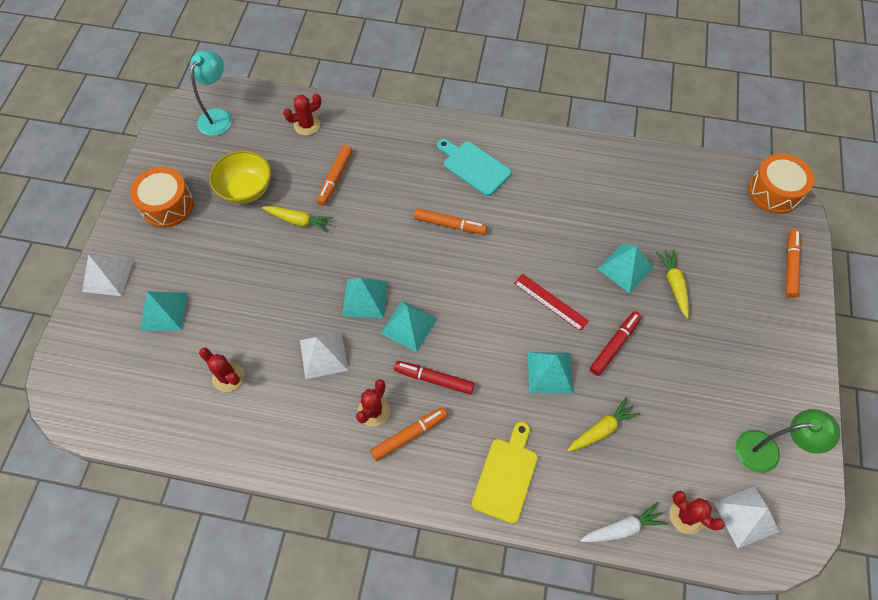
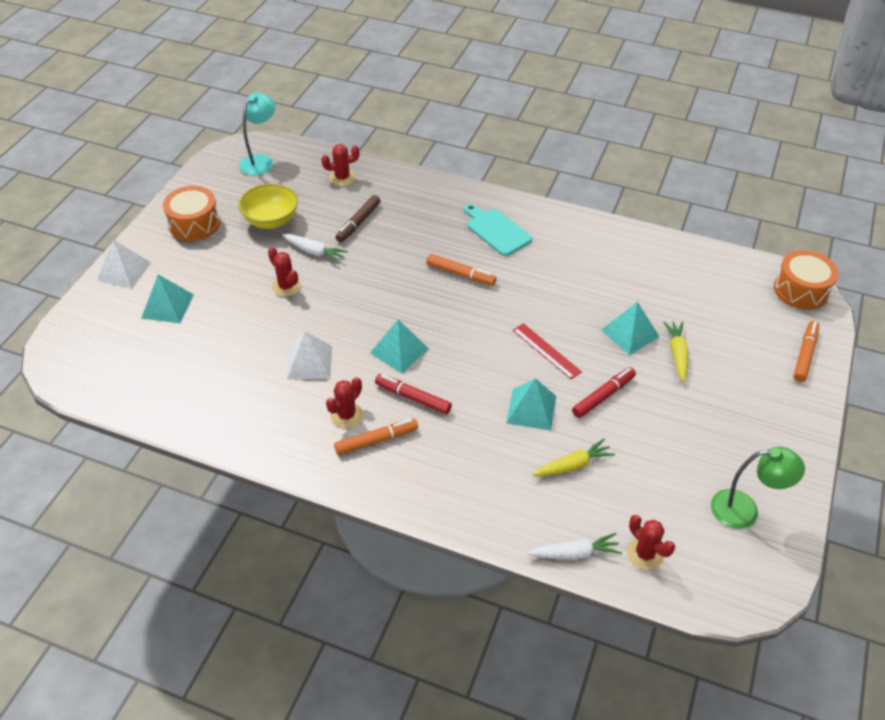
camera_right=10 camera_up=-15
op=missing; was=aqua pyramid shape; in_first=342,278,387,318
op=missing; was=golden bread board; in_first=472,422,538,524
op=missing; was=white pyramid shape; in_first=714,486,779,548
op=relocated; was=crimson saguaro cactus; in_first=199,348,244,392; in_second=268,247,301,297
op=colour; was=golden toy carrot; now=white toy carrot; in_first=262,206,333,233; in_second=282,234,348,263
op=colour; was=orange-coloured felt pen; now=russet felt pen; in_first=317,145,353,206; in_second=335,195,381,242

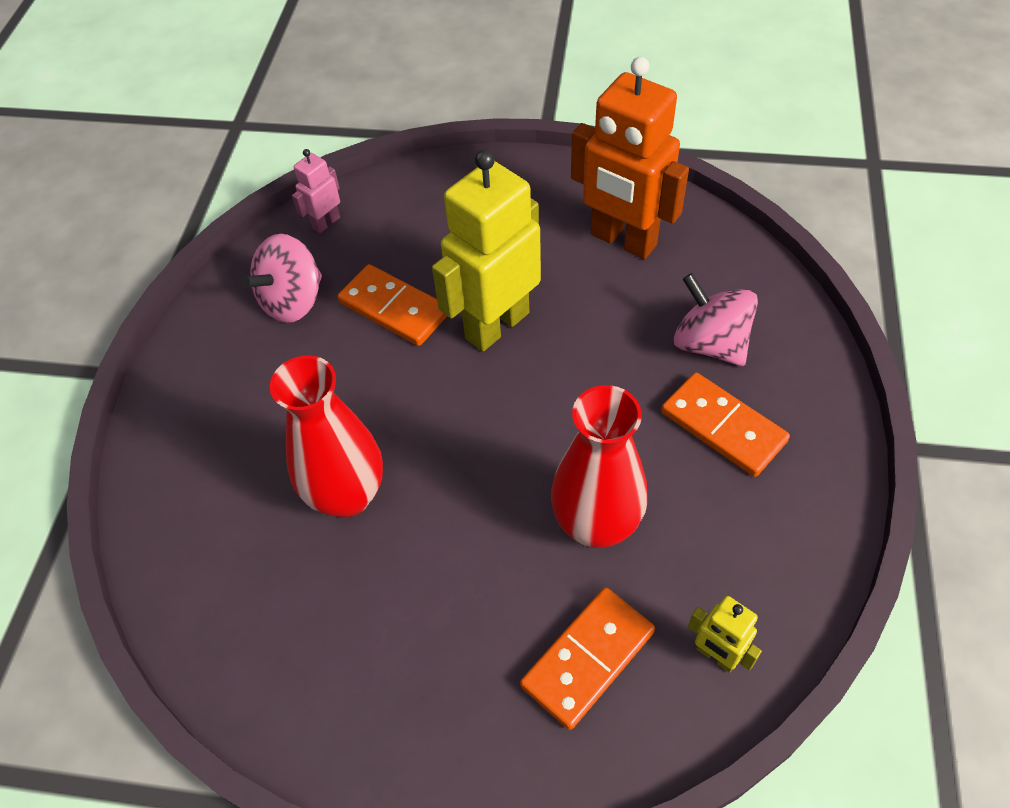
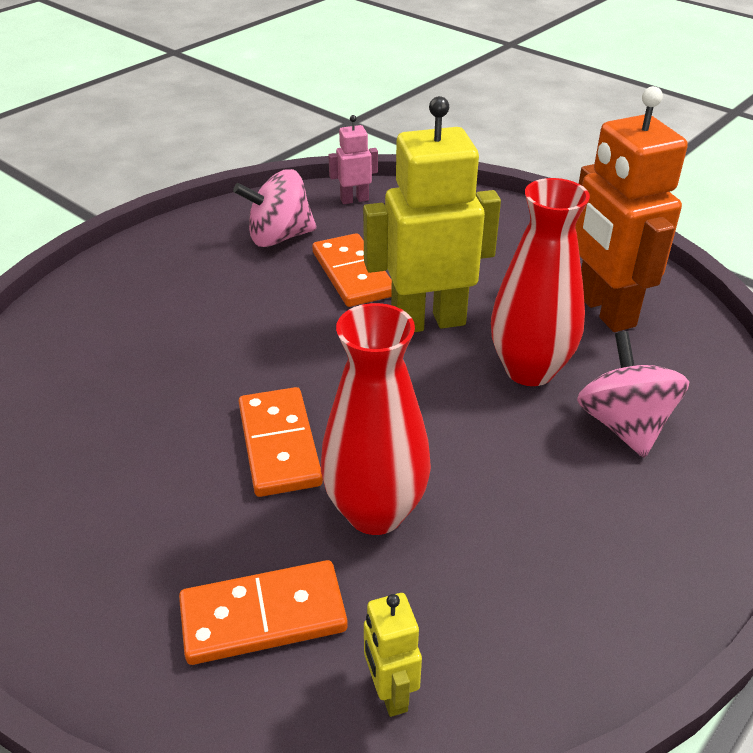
camera_right=30 camera_up=-15
op=relocated; was=crimson tall vase; in_first=270,355,383,517; in_second=491,178,590,386
op=relocated; was=orange-coloured domino piece; in_first=661,372,790,477; in_second=238,387,323,497

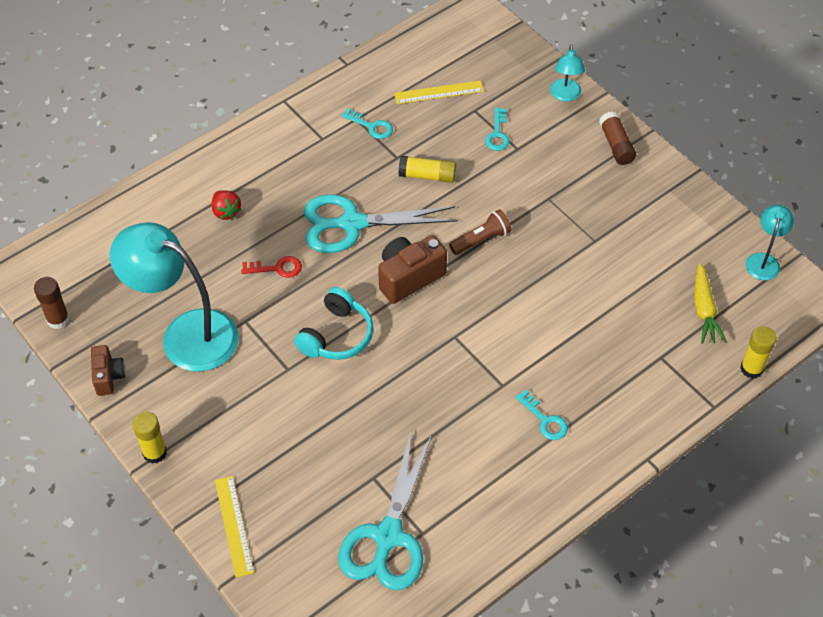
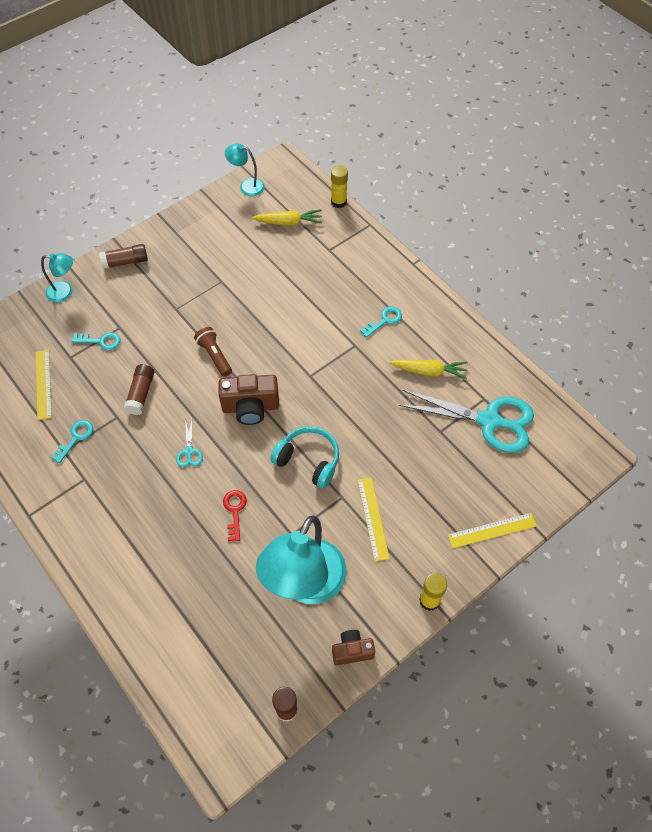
camera_right=-90 camera_up=5
op=missing; was=crimson strawberry; in_first=212,190,241,220
op=appeared; now=golden measuring stick; in_second=358,477,390,562
op=appeared; now=golden toy carrot; in_second=389,359,468,379
op=colour; was=golden stick of glue; now=russet stick of glue; in_first=398,156,456,183; in_second=124,364,154,415
op=spun; was=russet photo camera; in_first=378,235,447,304; in_second=218,374,279,425; clockwise=-60
op=size; was=aqua shears; in_first=304,194,458,253; in_second=176,420,203,467; ratio=0.41

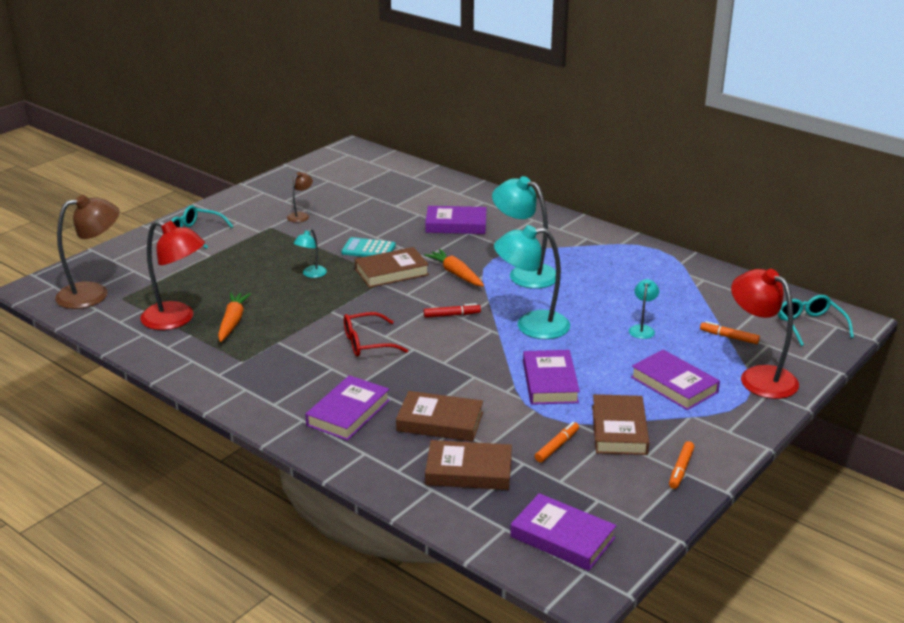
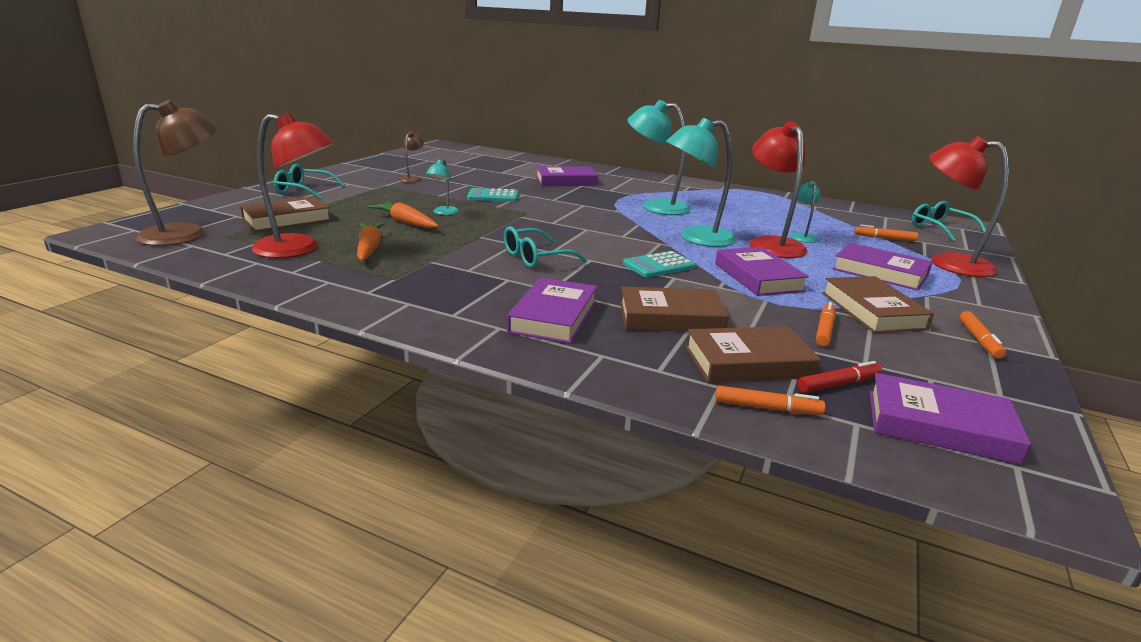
camera_right=-15 camera_up=-5
op=appeared; now=aqua calculator; in_second=623,251,696,278
op=appeared; now=orange-coloured felt pen; in_second=715,386,825,415
op=appeared; now=crimson reading lamp; in_second=749,121,808,258
op=relocated; was=russet hardback; in_first=355,247,429,288; in_second=240,196,331,232
op=relocated; was=orange-coloured toy carrot; in_first=424,249,484,286; in_second=368,202,439,228
op=relocated; was=crimson felt pen; in_first=424,303,481,318; in_second=797,361,882,393
op=colour; was=crimson eyeglasses; now=aqua eyeglasses; in_first=344,312,408,357; in_second=504,226,587,268

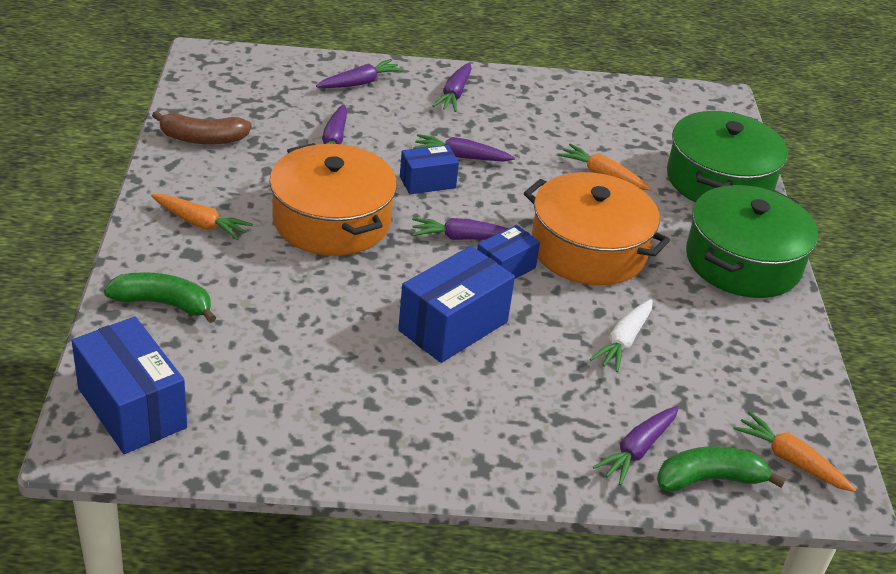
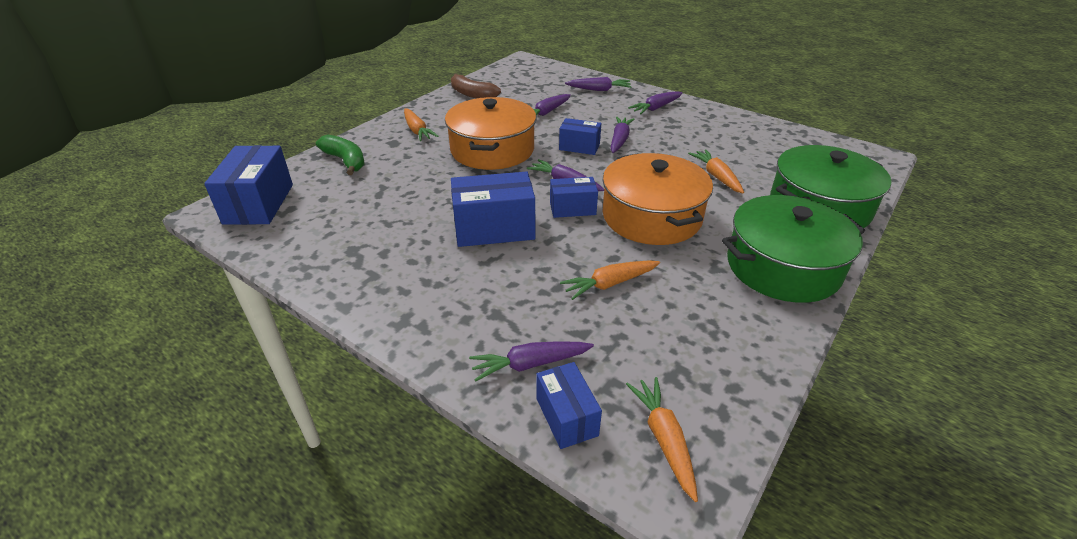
camera_right=40 camera_up=0
op=exchanged; was=green banana; now=royal blue parcel; in_first=657,446,786,492; in_second=536,362,602,449
op=colour; was=white toy carrot; now=orange-coloured toy carrot; in_first=590,299,653,372; in_second=560,260,660,300
op=spun; was=royal purple toy carrot; in_first=413,134,515,161; in_second=610,117,634,153; clockwise=60

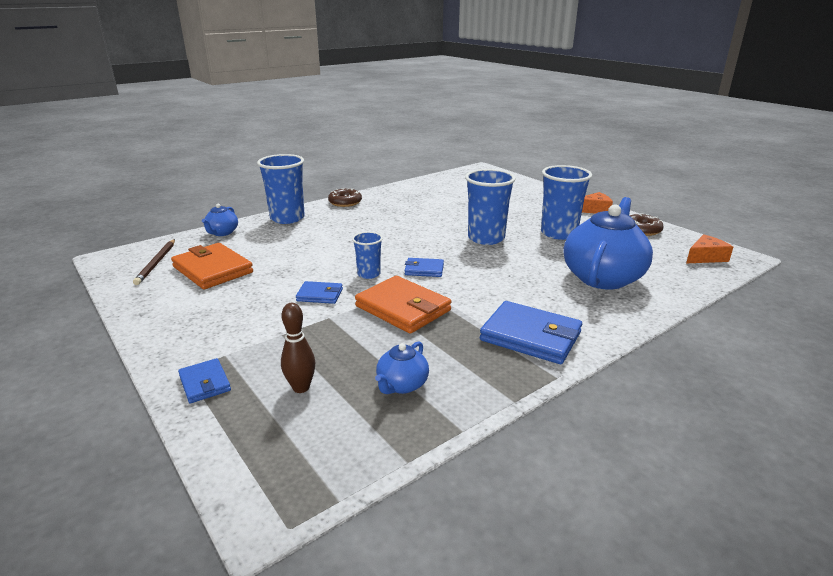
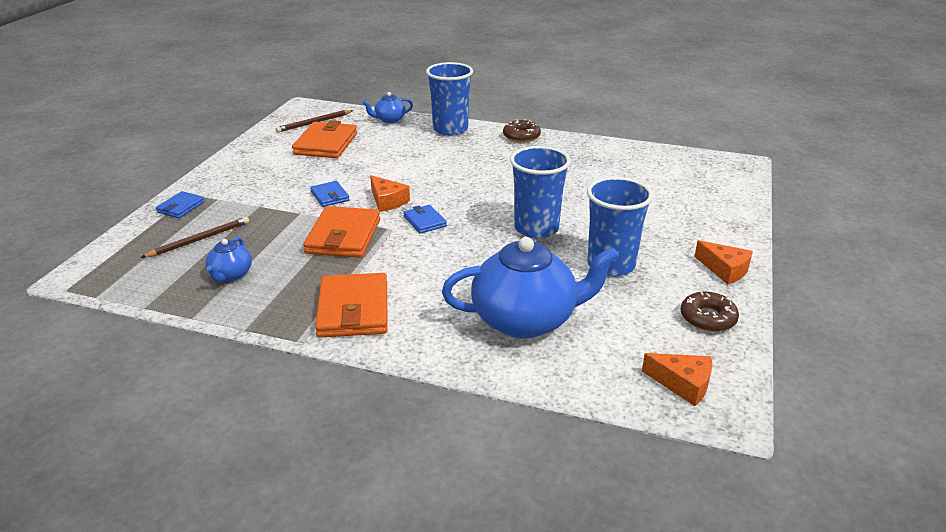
camera_right=55 camera_up=5
op=exchanged; was=russet tenpin; now=russet lead pencil; in_first=281,303,315,393; in_second=140,217,249,258
op=exchanged; was=royal blue cup; now=orange-coloured cheese wedge; in_first=352,232,383,279; in_second=370,175,410,212
op=colour; was=royal blue wallet; now=orange-coloured wallet; in_first=480,301,582,364; in_second=315,273,387,338
op=spun; was=royal blue teapot; in_first=375,342,429,394; in_second=205,237,252,282; clockwise=-75

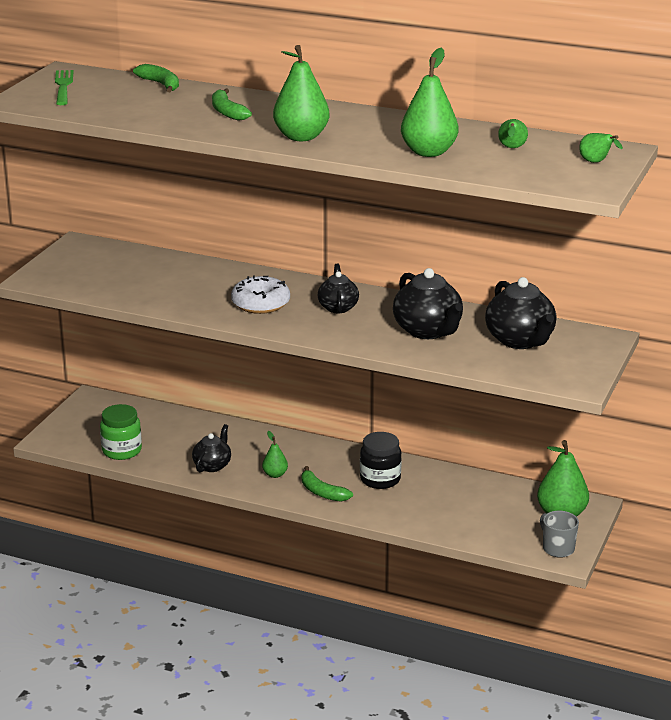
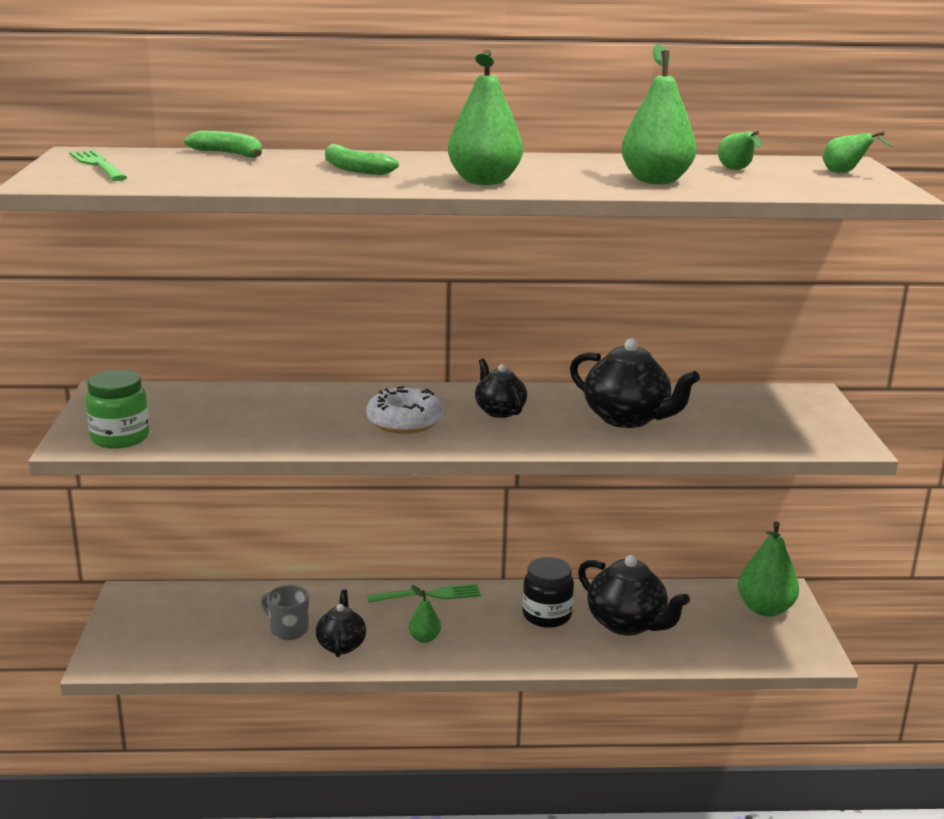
camera_right=-25 camera_up=-5
op=missing; was=green banana; in_first=302,466,353,502
op=appeared; now=green table fork; in_second=367,584,481,603
op=relocated; was=green preserve jar; in_first=100,404,142,460; in_second=86,370,149,449
op=relocated; was=ebony teapot; in_first=485,277,557,349; in_second=578,555,690,636
op=relocated; was=ash-grey mug; in_first=540,511,579,558; in_second=261,585,309,640

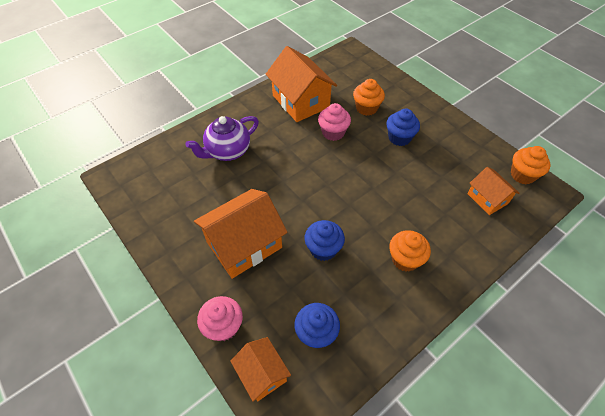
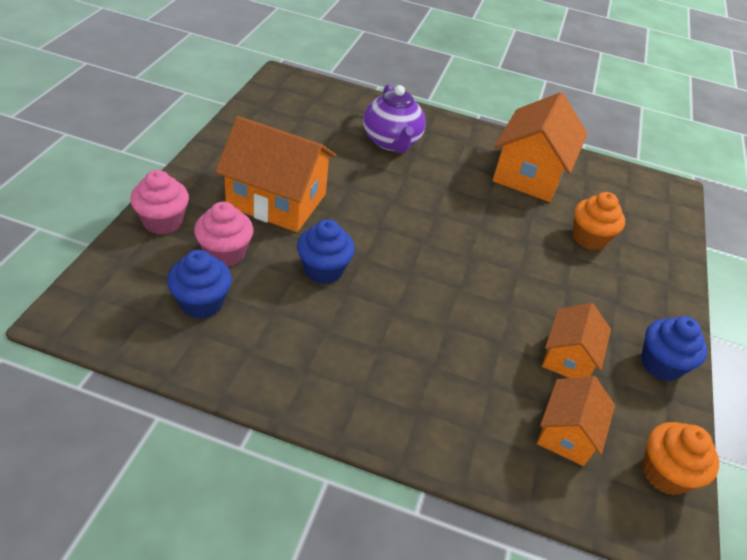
camera_right=50 camera_up=-10
op=missing; was=orange-coloured muffin; in_first=389,230,431,272
op=relocated; was=orange-coloured toy house; in_first=230,337,291,402; in_second=542,303,611,378
op=relocated; was=rose-pink muffin; in_first=318,103,351,141; in_second=194,202,254,267
op=relocated; was=royal blue muffin; in_first=386,109,420,146; in_second=641,316,708,381
op=spun; was=royal purple teapot; in_first=185,116,259,161; in_second=363,84,426,153; clockwise=-120

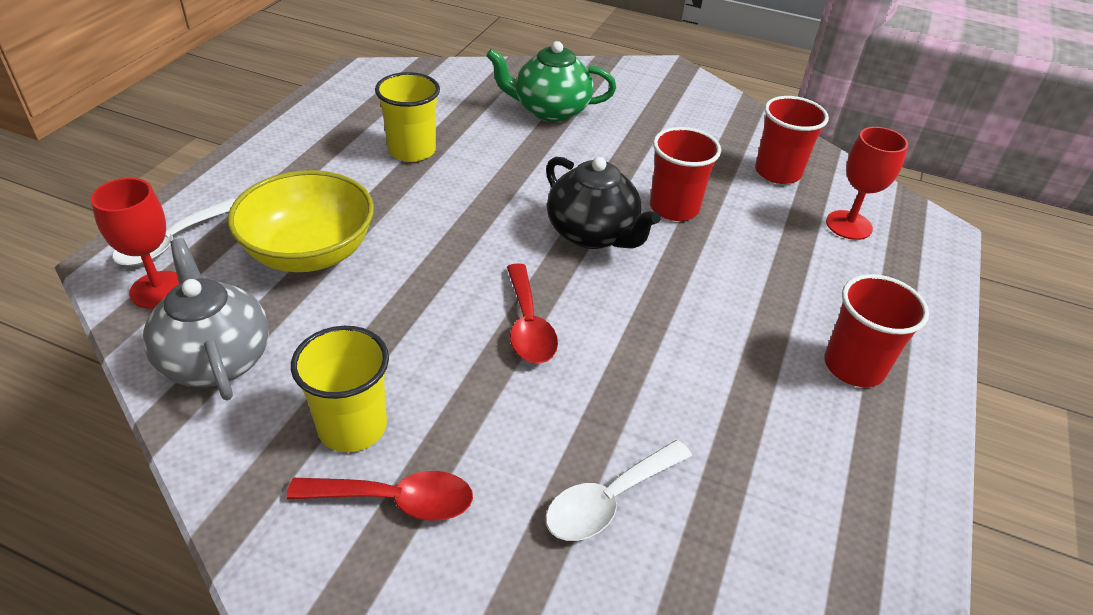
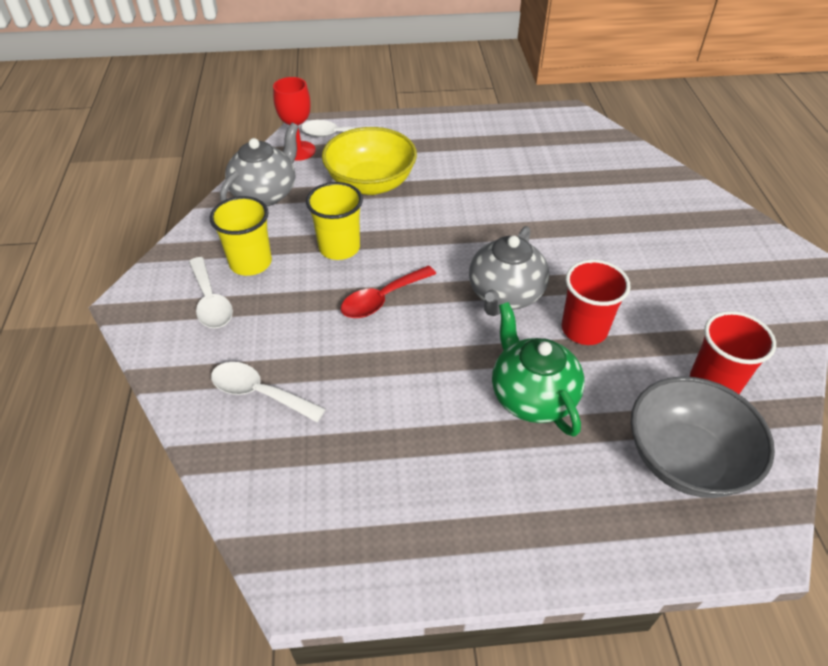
camera_right=65 camera_up=5
op=missing; was=crimson cup; in_first=824,274,929,387
op=relocated; was=golden cup; in_first=375,72,440,162; in_second=306,182,363,260
op=relocated; was=green teapot; in_first=486,41,616,122; in_second=492,302,585,437
op=exchanged; was=crimson goblet; now=ash-grey bowl; in_first=826,127,908,240; in_second=631,376,775,498
op=colour; was=crimson spoon; now=white spoon; in_first=286,471,473,521; in_second=189,257,233,329
op=colour; was=ebony teapot; now=ash-grey teapot; in_first=546,157,660,249; in_second=469,226,549,316

